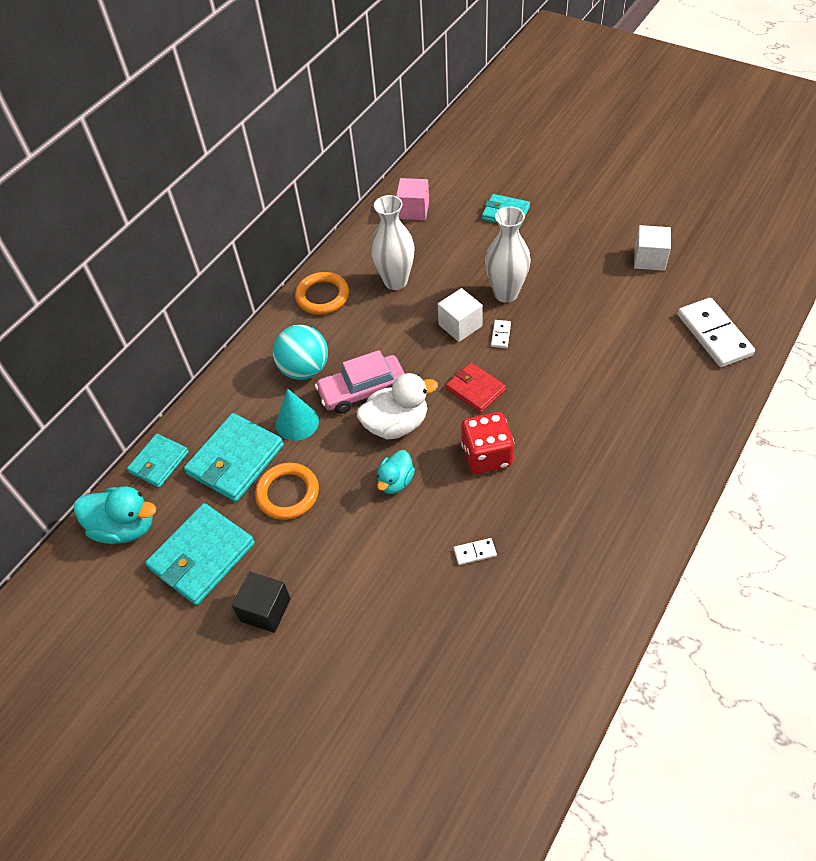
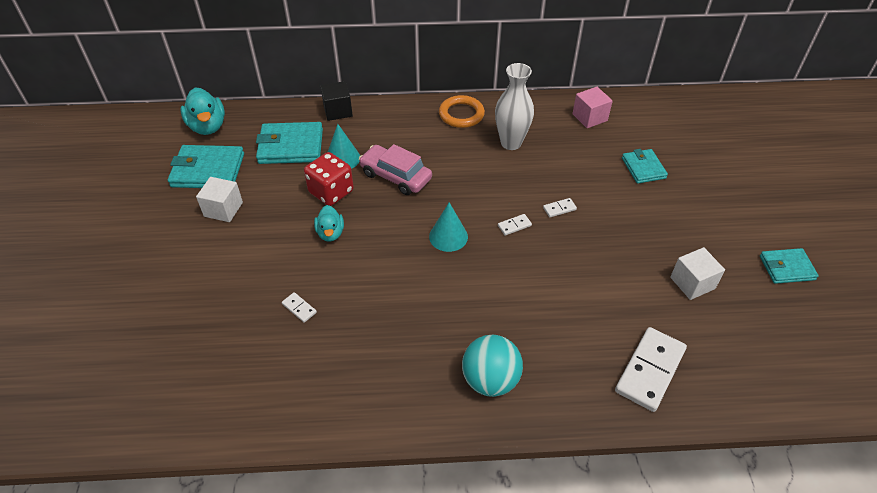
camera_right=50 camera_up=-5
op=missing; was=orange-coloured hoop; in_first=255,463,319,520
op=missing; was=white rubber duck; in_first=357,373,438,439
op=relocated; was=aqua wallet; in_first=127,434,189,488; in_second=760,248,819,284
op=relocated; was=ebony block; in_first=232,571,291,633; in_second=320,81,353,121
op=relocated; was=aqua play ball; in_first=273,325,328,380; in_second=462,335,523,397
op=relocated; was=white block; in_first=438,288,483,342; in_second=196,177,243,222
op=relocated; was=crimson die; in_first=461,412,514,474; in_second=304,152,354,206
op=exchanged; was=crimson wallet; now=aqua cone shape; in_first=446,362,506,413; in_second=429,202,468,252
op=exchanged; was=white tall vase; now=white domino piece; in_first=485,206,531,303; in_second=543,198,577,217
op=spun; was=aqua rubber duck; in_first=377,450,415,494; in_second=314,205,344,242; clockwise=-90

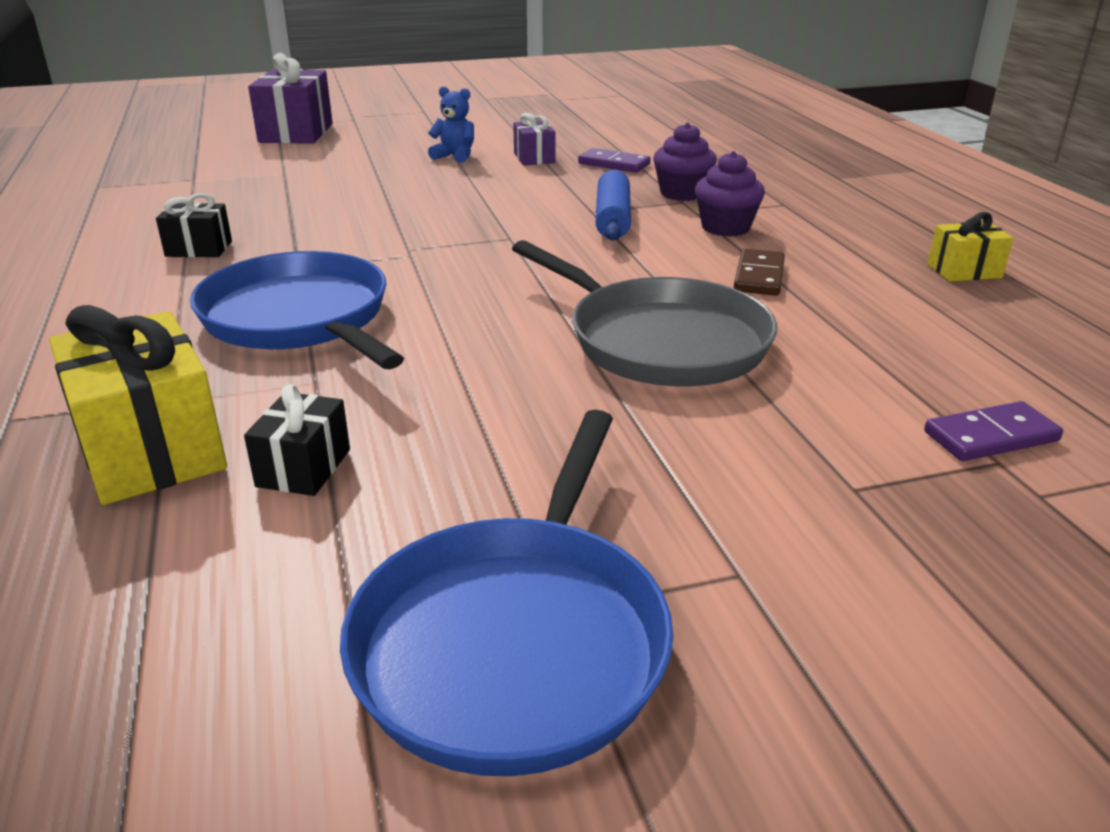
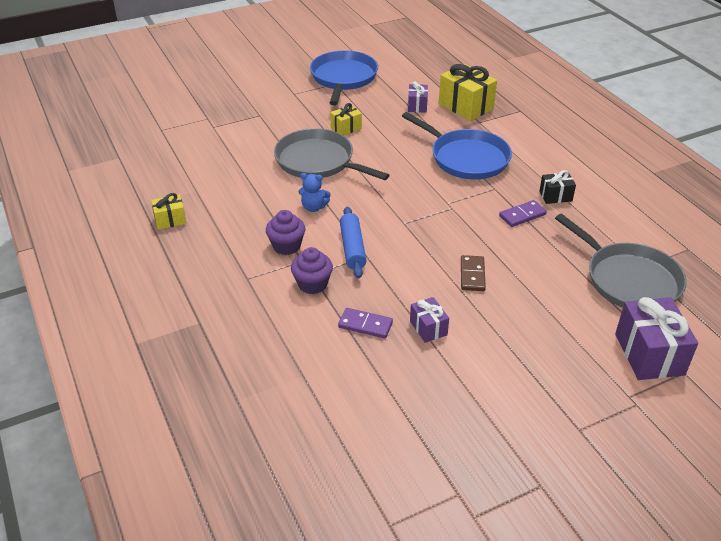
camera_right=170 camera_up=10
op=appeared; now=golden gift; in_second=330,103,362,136
op=appeared; now=ash-grey pan; in_second=555,214,687,308
op=relocated; was=royal blue teddy bear; in_first=428,86,474,163; in_second=299,173,331,212
op=relocated; was=russet domino piece; in_first=734,249,785,295; in_second=461,255,486,291
op=relocated; was=royal purple domino piece; in_first=924,401,1063,461; in_second=499,200,547,227
op=colour; was=ebony gift; now=royal purple gift; in_first=244,384,350,496; in_second=408,81,428,113

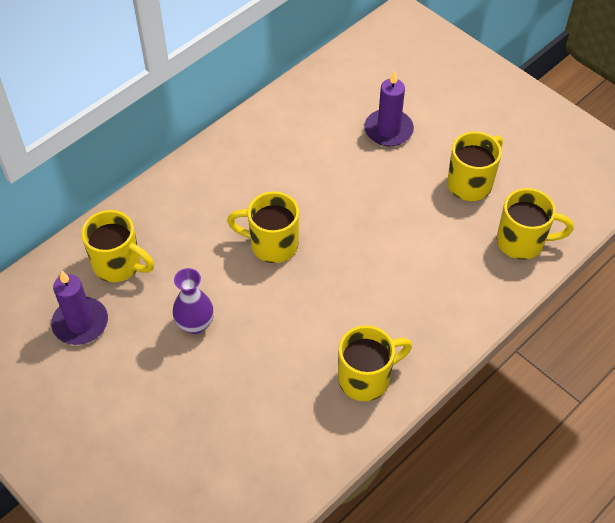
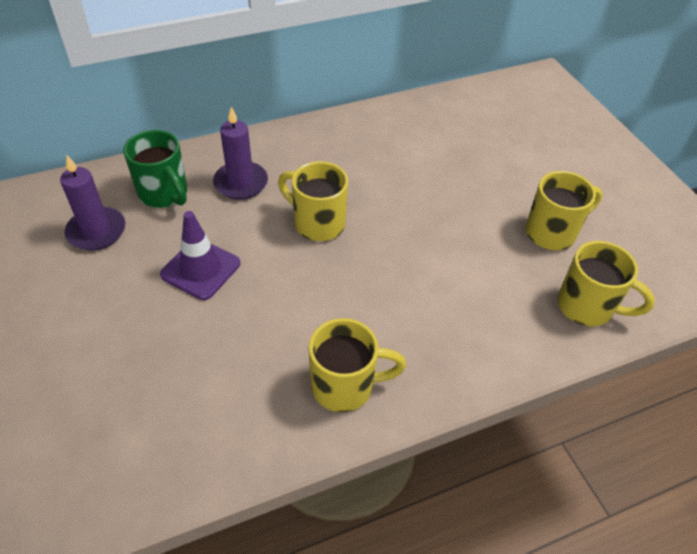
camera_right=20 camera_up=-5
op=relocated; was=royal purple pillar candle; in_first=364,70,414,147; in_second=213,107,268,200
op=exchanged; was=royal purple tall vase; now=royal purple road cone; in_first=172,268,214,334; in_second=160,211,240,300
op=colour; was=golden mug; now=green mug; in_first=81,210,154,282; in_second=123,130,187,208

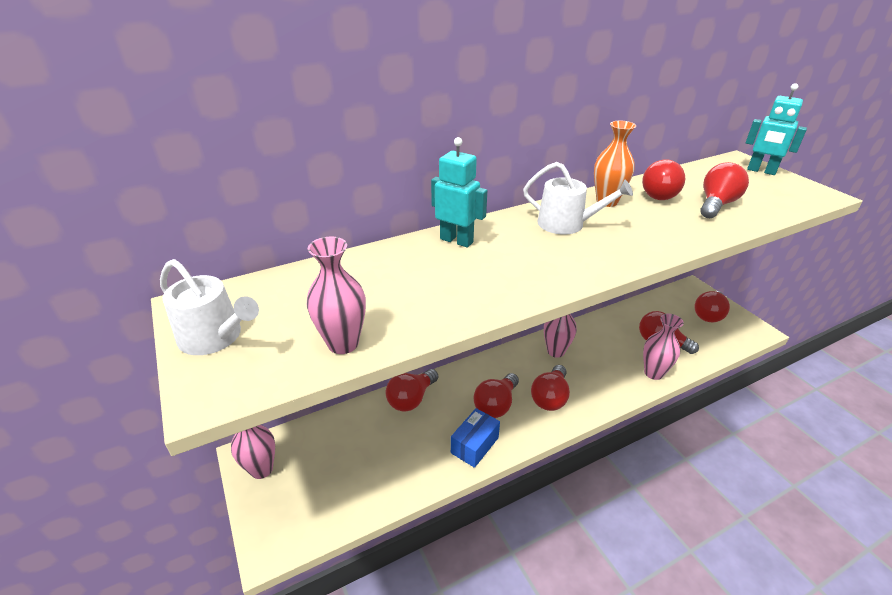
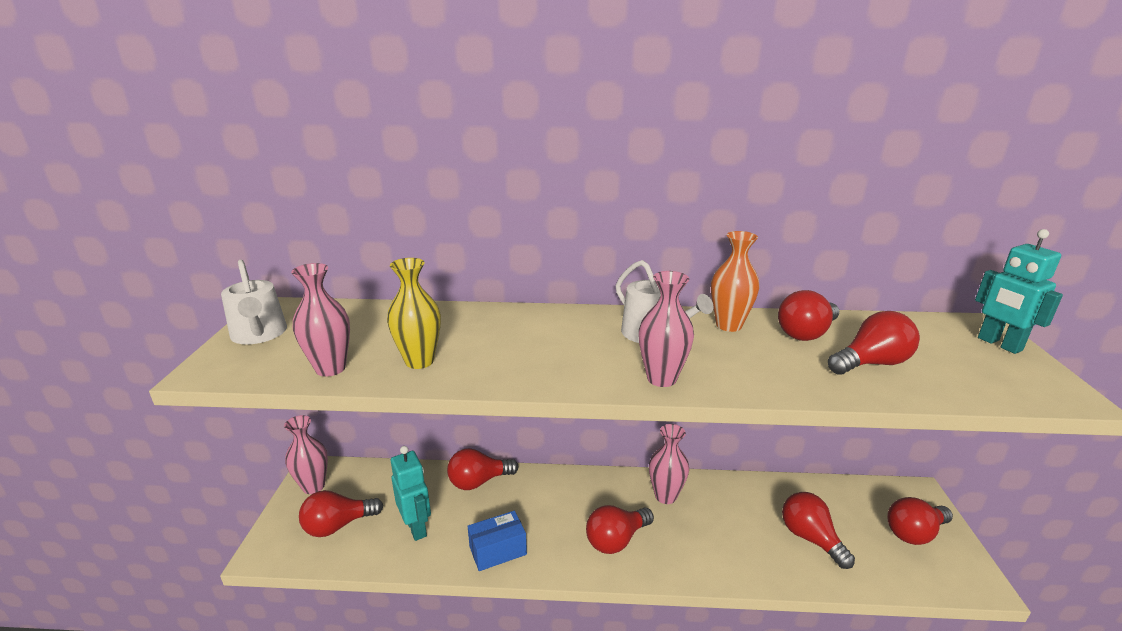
camera_right=30 camera_up=-10
op=appeared; now=golden tall vase; in_second=387,258,441,369
op=relocated; was=aqua toy robot; in_first=431,137,488,248; in_second=391,446,431,541
op=relocated; was=crimson bulb; in_first=473,373,519,418; in_second=299,490,383,537
op=relocated; was=rose-pink tall vase; in_first=643,314,684,380; in_second=638,271,694,387

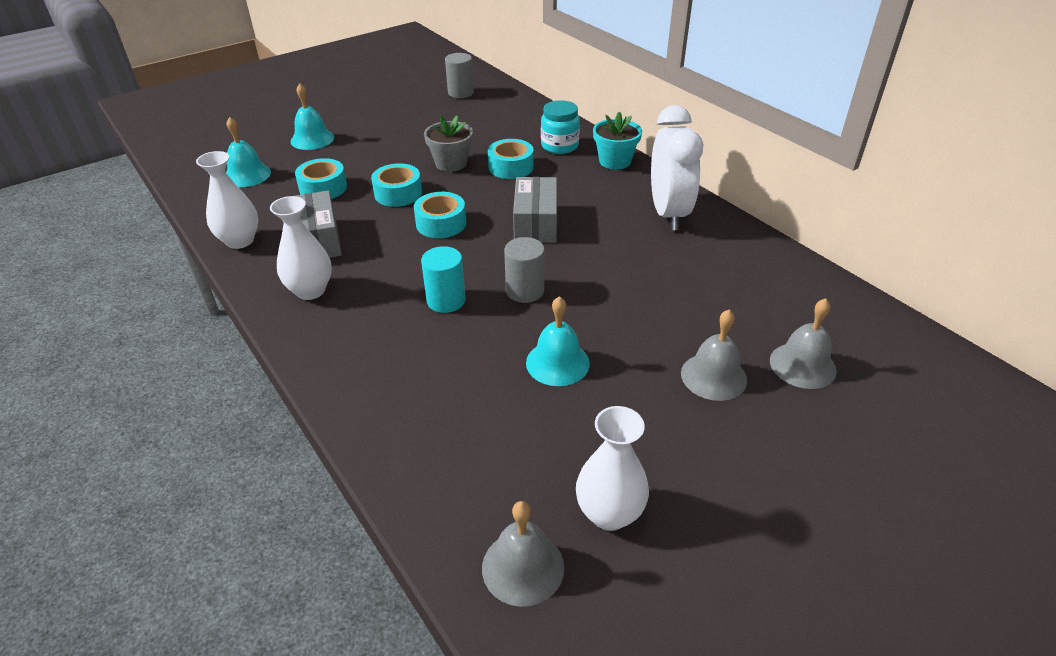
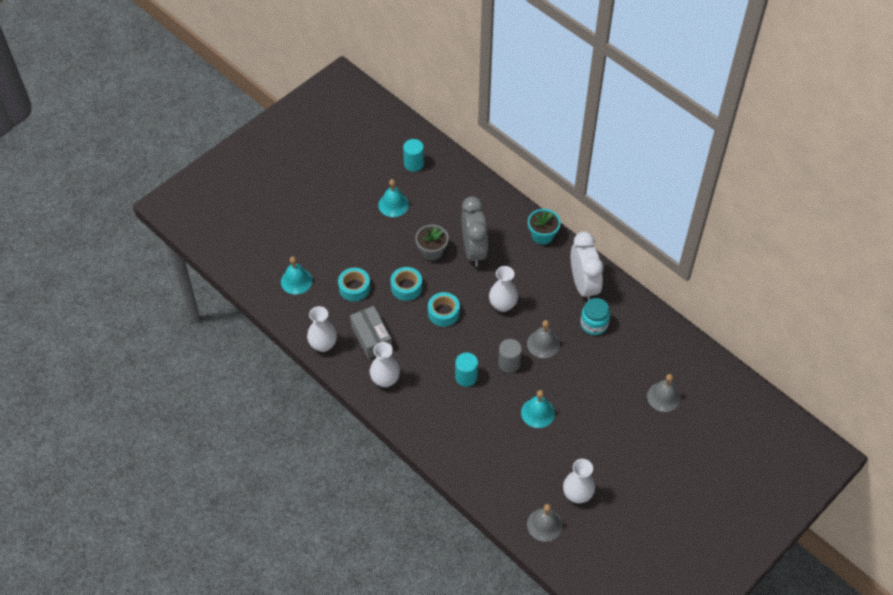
camera_right=-10 camera_up=15
op=relocated; was=aqua hand bell; in_first=291,83,334,150; in_second=378,179,409,217
op=relocated; was=aqua preserve jar; in_first=541,100,580,154; in_second=580,298,610,335
op=relocated; was=ash-grey hand bell; in_first=681,310,747,401; in_second=527,320,560,358
op=exchanged; was=aqua roll of tape; now=ash-grey alarm clock; in_first=488,139,534,179; in_second=461,196,488,267
op=exchanged; was=ash-grey parcel; now=white tall vase; in_first=513,177,557,243; in_second=489,266,518,312
op=colour; was=ash-grey solid cylinder; now=aqua solid cylinder; in_first=445,53,474,98; in_second=403,139,424,172

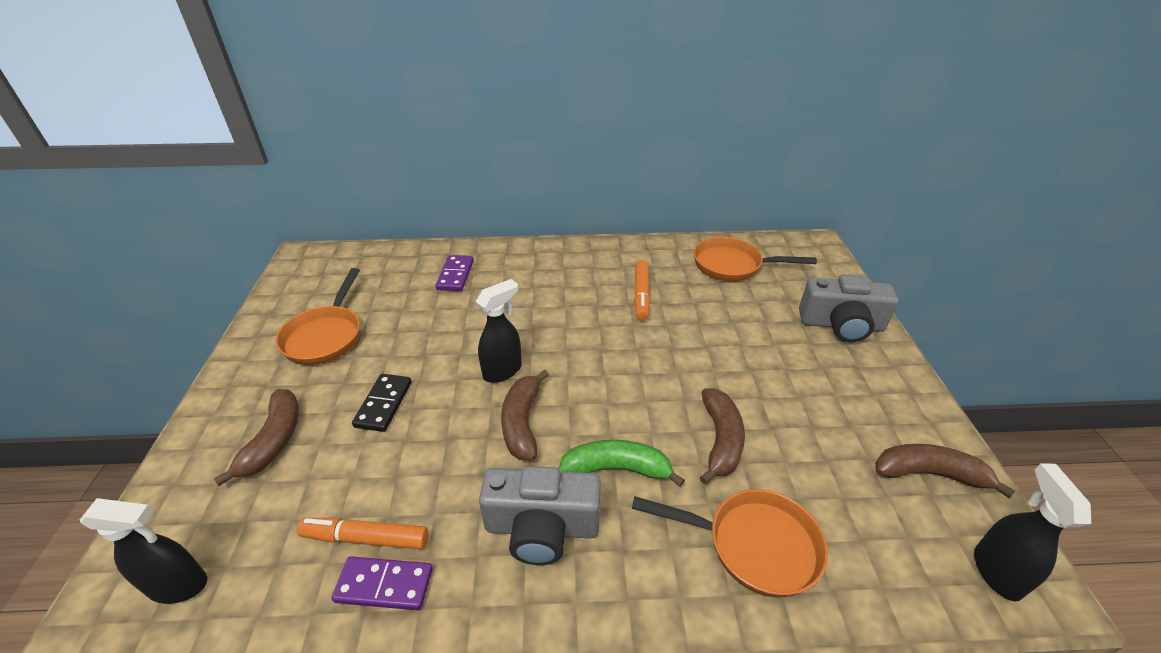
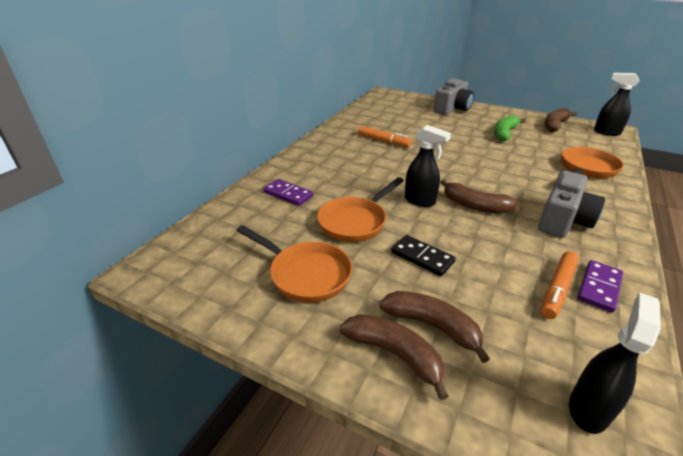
camera_right=-60 camera_up=-5
op=relocated; was=green banana; in_first=558,440,685,487; in_second=494,115,526,142
op=relocated; was=orange-coloured pan; in_first=694,237,817,281; in_second=317,177,404,242
op=relocated; was=russet banana; in_first=699,388,745,485; in_second=340,314,448,400
op=spun; was=ebony sprayer; in_first=476,279,522,383; in_second=405,125,451,207; clockwise=135

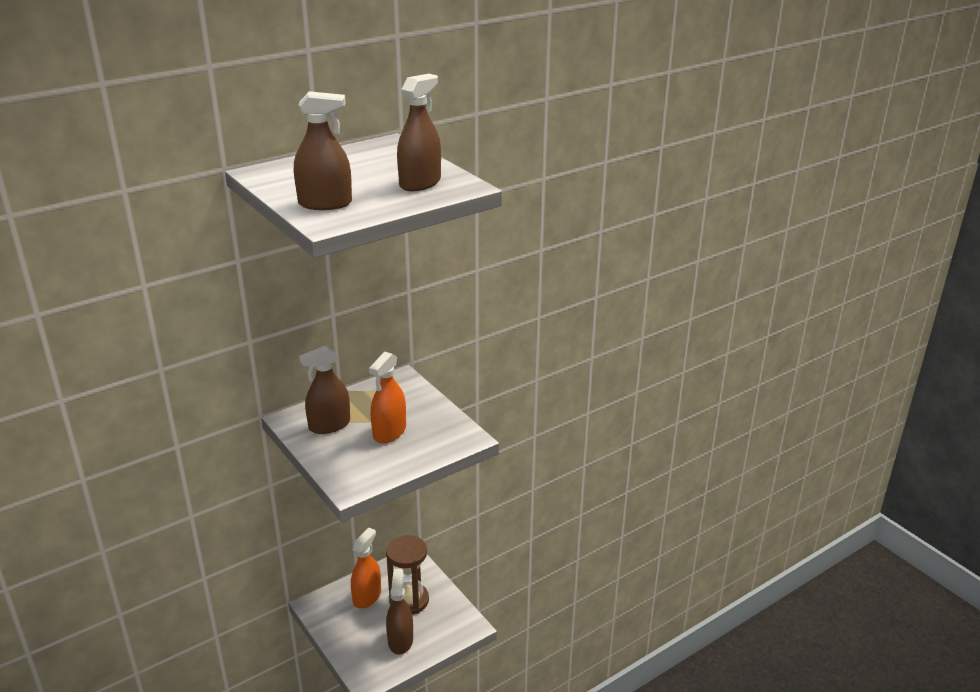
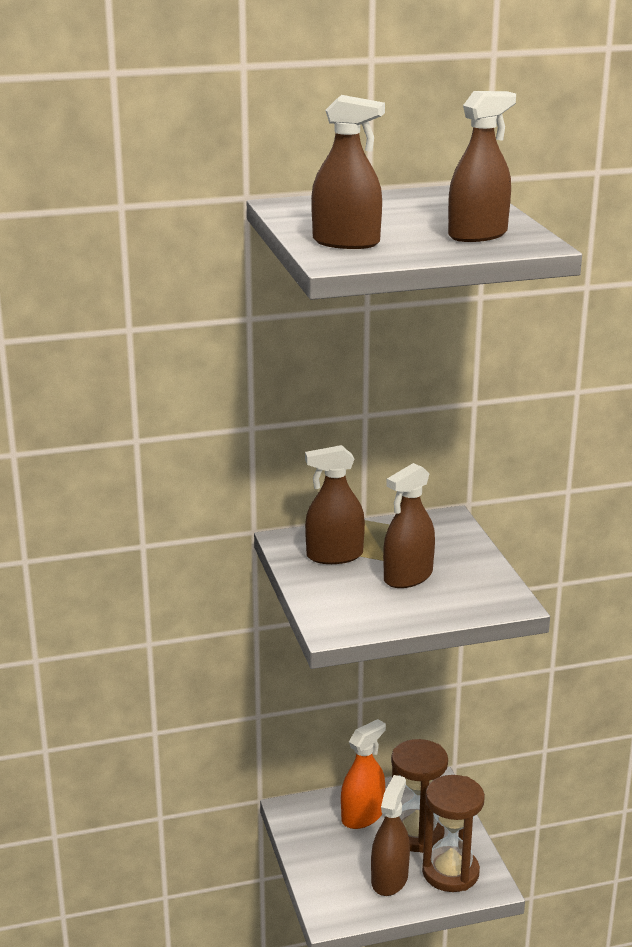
camera_right=20 camera_up=-5
op=appeared; now=russet sand timer; in_second=422,775,485,892
op=colour; was=orange-coloured sprayer; now=russet sprayer; in_first=369,352,406,443; in_second=383,463,435,588

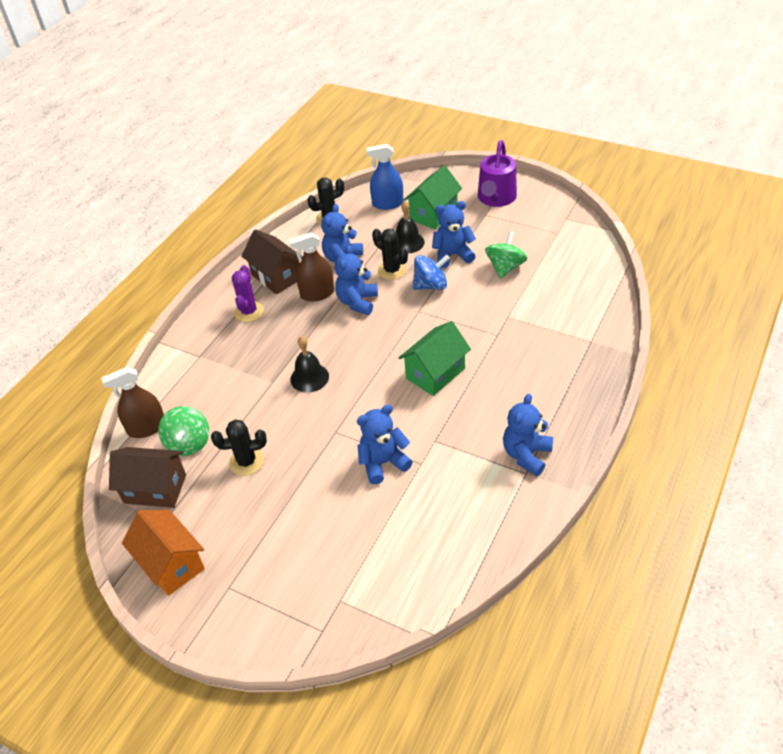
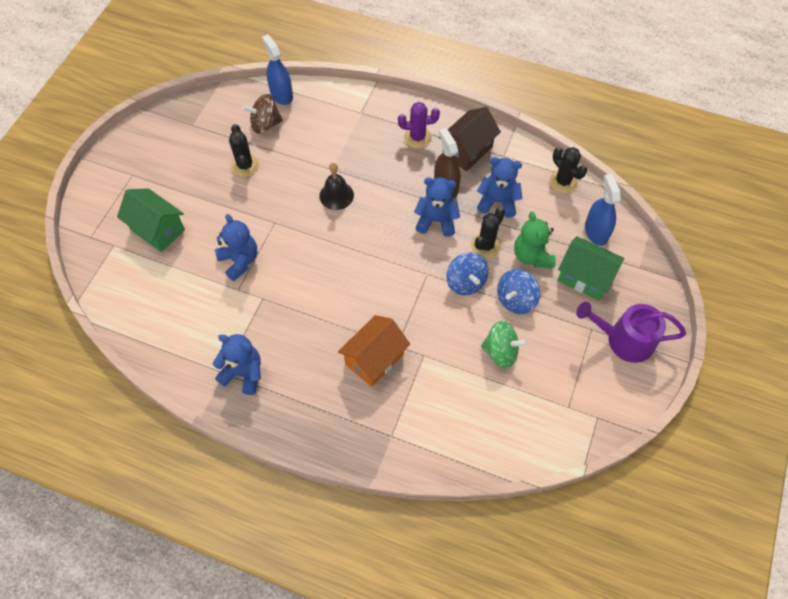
camera_right=80 camera_up=15
op=missing; was=russet toy house; in_first=109,447,186,508
op=relocated; was=orange-coloured toy house; in_first=122,510,205,596; in_second=338,315,410,387
op=relocated; was=green toy house; in_first=399,321,471,396; in_second=117,188,185,252
op=exchanged; was=ebony hand bell; now=green teddy bear; in_first=396,201,425,254; in_second=514,211,556,268
op=exchanged; was=royal blue teddy bear; now=royal blue whirligig; in_first=432,201,476,268; in_second=497,269,540,314
op=colour; was=russet sprayer; now=royal blue sprayer; in_first=102,367,164,438; in_second=262,34,293,105
op=colour; was=green whirligig; now=russet whirligig; in_first=158,406,209,456; in_second=242,94,283,134

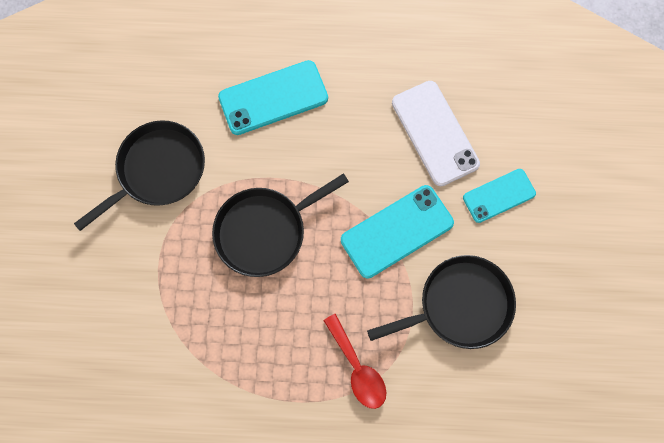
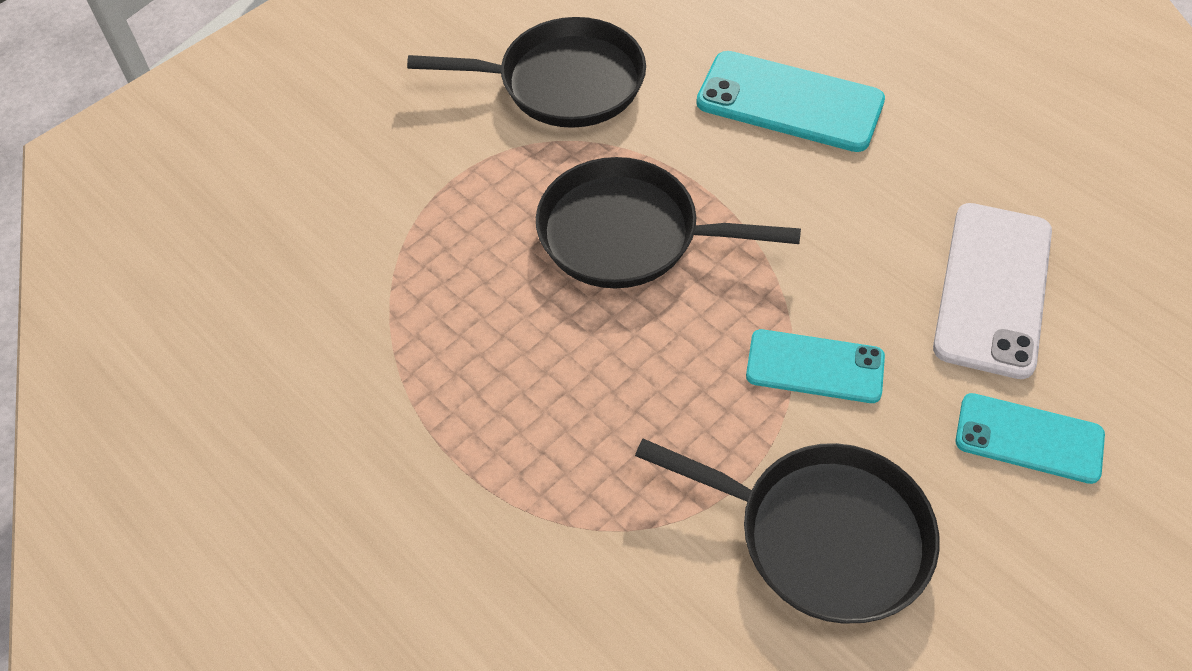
camera_right=45 camera_up=-20
op=missing; was=crimson spoon; in_first=323,314,386,409
op=size; was=aqua phone; in_first=341,185,454,278; in_second=746,329,885,403; ratio=0.64

